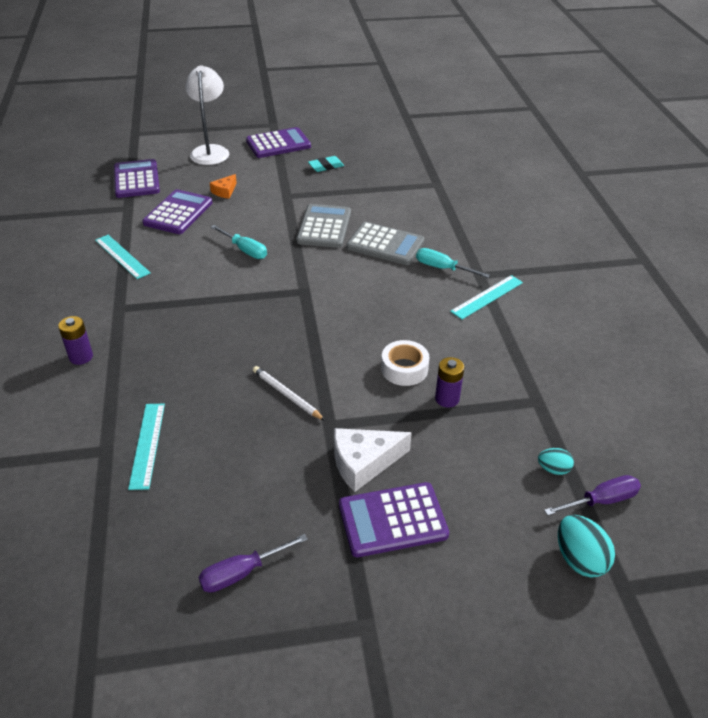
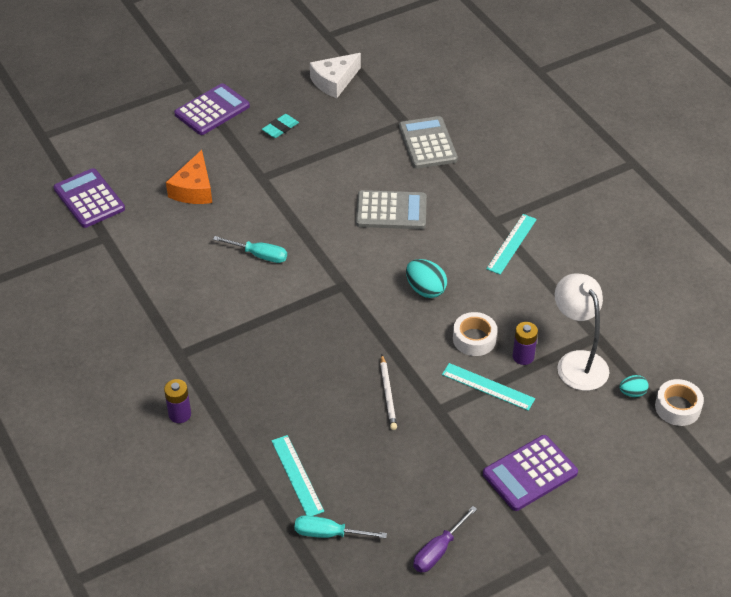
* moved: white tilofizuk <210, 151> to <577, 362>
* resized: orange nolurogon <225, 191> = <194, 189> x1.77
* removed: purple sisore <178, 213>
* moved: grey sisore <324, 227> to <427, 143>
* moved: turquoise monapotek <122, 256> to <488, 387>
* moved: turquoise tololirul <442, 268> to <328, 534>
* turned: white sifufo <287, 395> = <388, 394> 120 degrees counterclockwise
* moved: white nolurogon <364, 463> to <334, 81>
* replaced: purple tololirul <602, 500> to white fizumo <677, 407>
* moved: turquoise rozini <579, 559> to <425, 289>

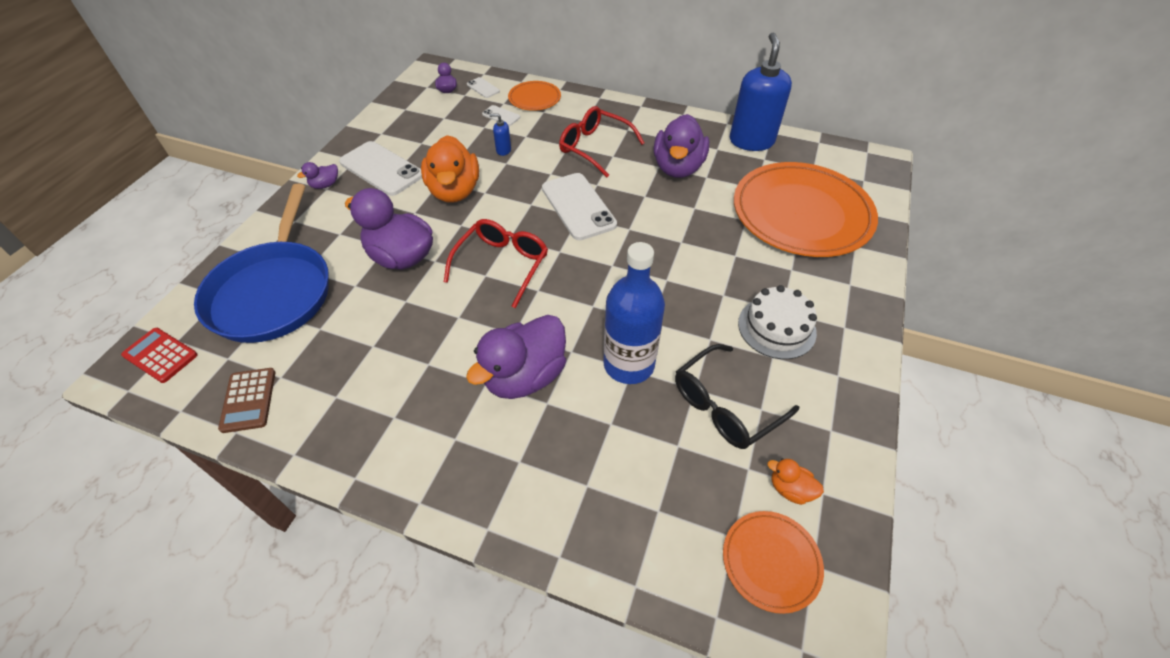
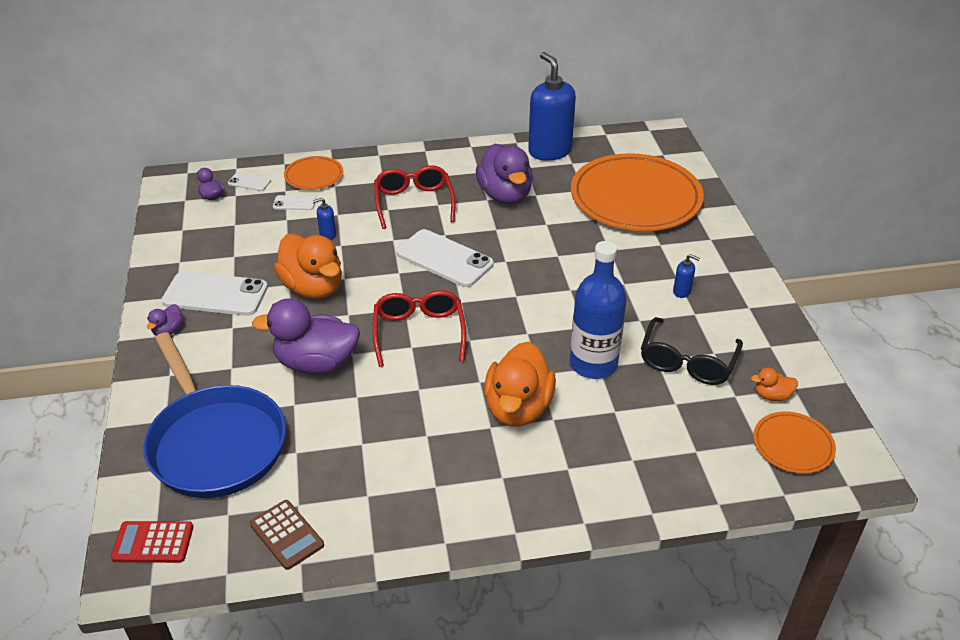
* turned: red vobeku <594, 147> = <414, 202> 75 degrees clockwise
* replaced: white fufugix <776, 327> to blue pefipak <682, 291>
* recoloured: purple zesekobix <524, 376> to orange zesekobix <518, 408>

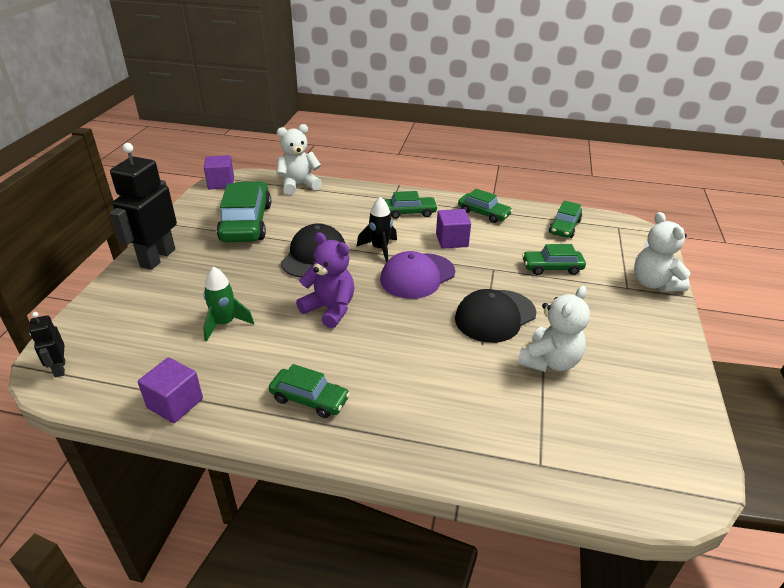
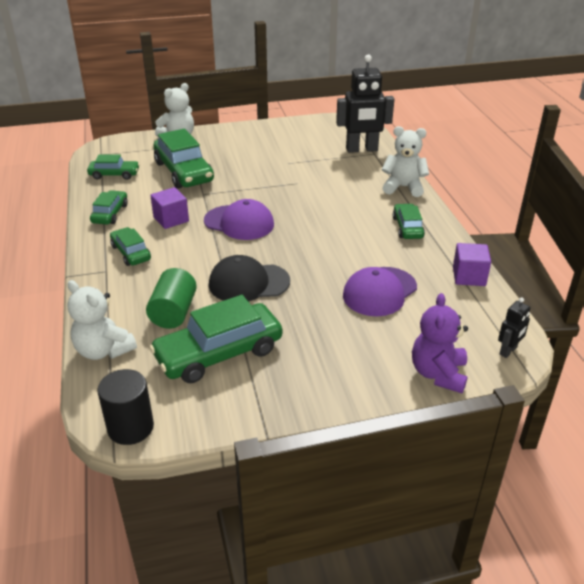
* moved: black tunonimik <157, 258> to <362, 149>
* replaced: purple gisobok <221, 183> to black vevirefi <130, 427>
* removed: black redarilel <380, 249>
* moved: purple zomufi <330, 309> to <438, 374>
* resized: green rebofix <552, 268> = <184, 172> x1.81
* replaced: green redarilel <225, 324> to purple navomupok <379, 291>
* moved: white zomufi <549, 361> to <403, 187>
* removed: black navomupok <495, 316>
* added: green vevirefi <173, 312>

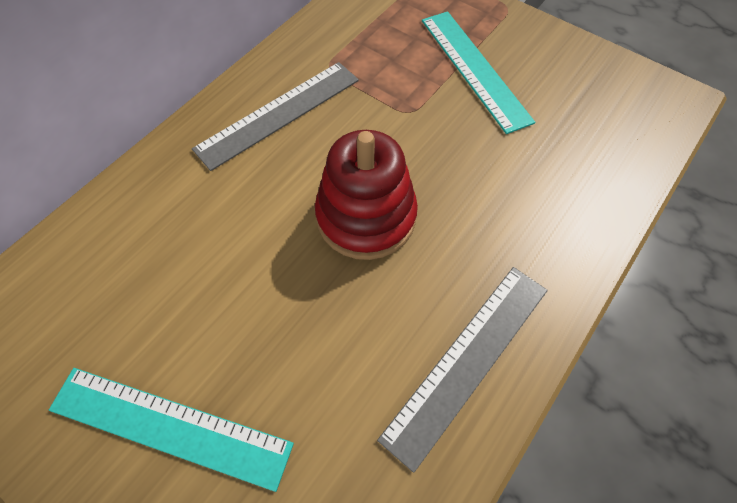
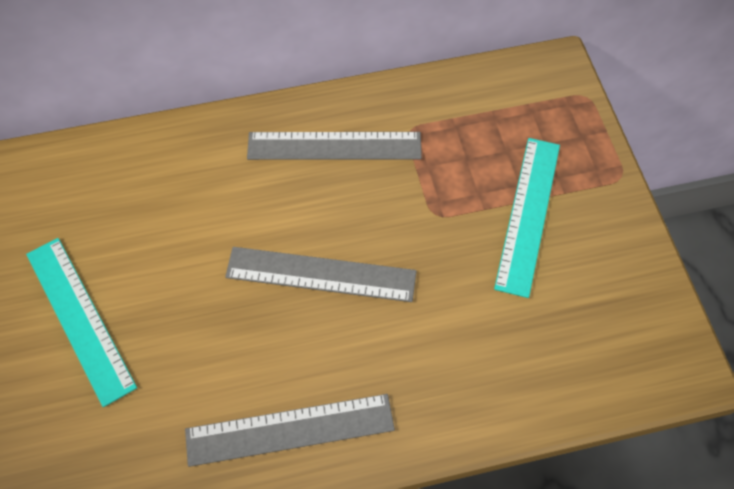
* replaced: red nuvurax <366, 216> to grey monapotek <321, 274>

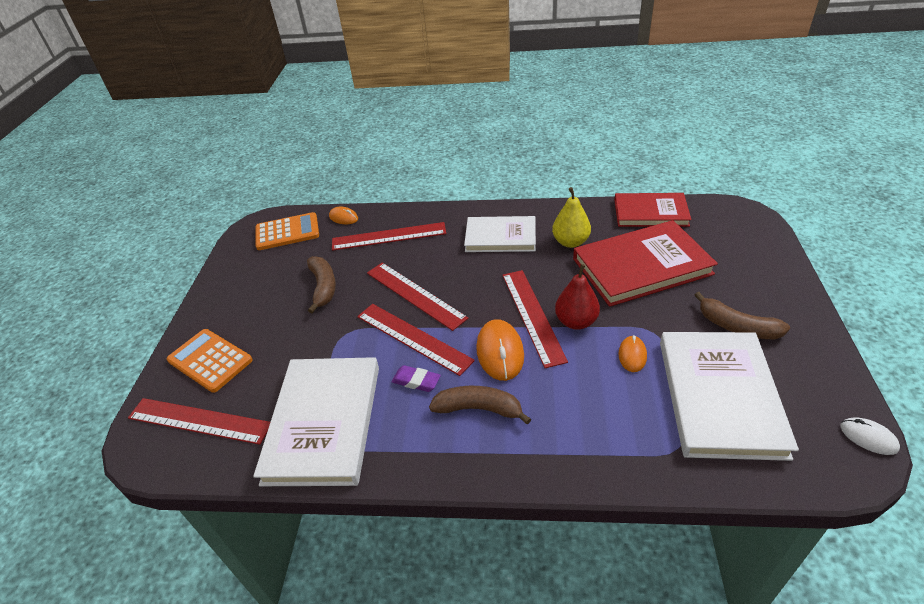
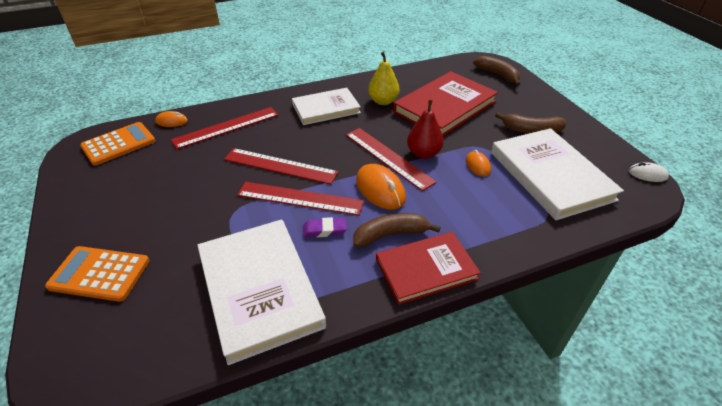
* moved: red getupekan <650, 213> to <426, 269>
* moved: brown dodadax <323, 287> to <498, 75>
* removed: red monapotek <199, 421>

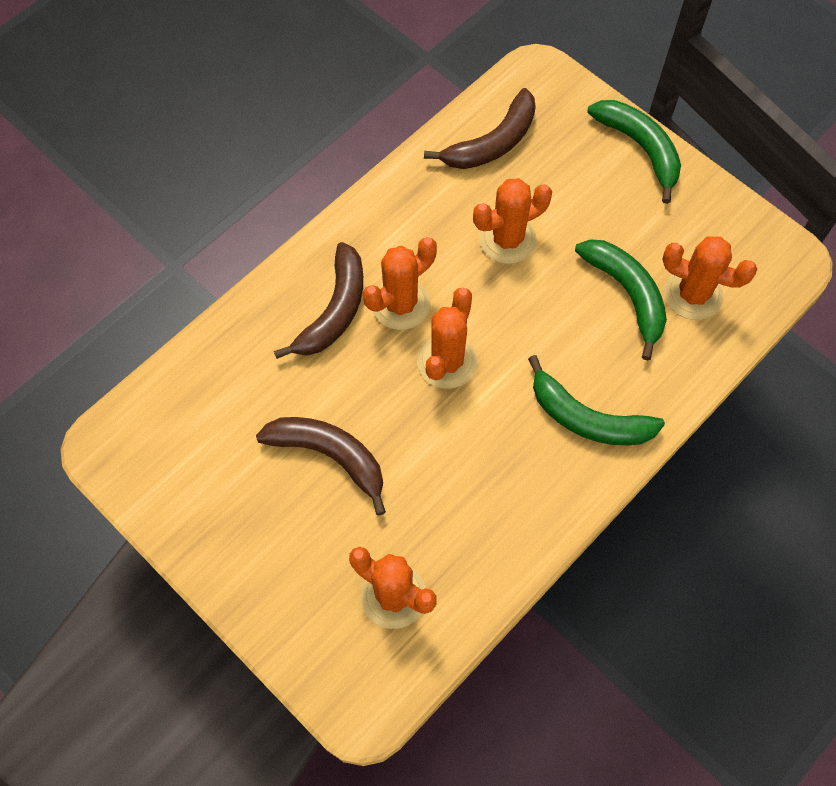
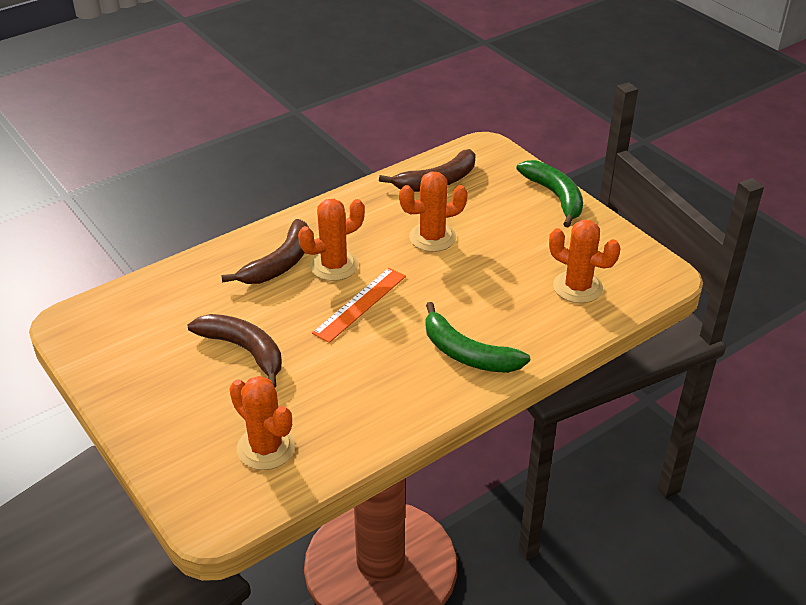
* removed: green dodadax <627, 294>
* replaced: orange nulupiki <447, 362> to orange monapotek <360, 304>

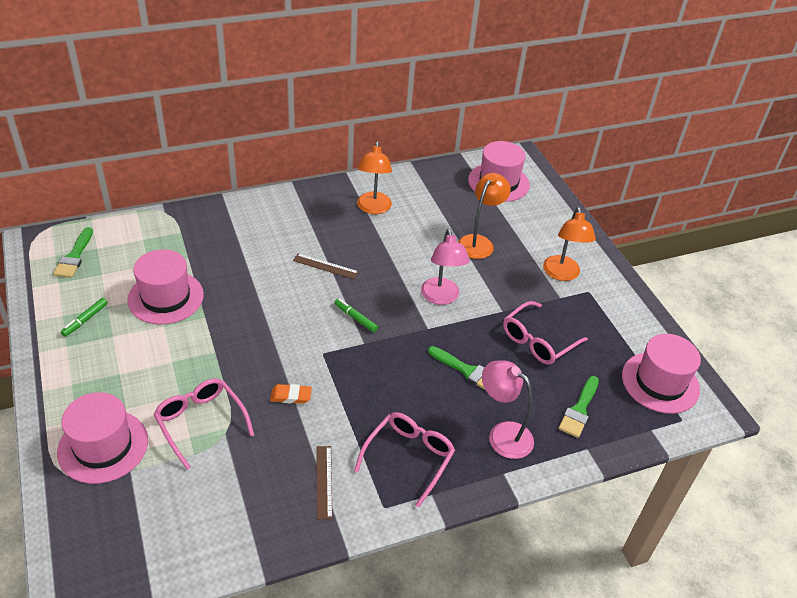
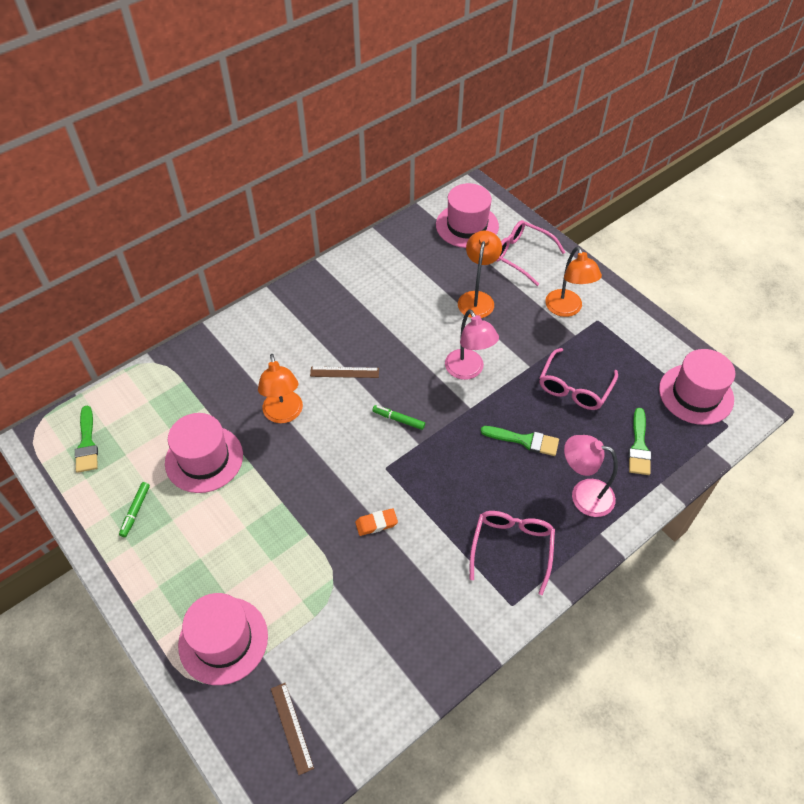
* moved: orange tilofizuk <373, 208> to <284, 414>
* moved: pink vobeku <200, 422> to <521, 255>
* moved: brown monapotek <324, 481> to <291, 727>

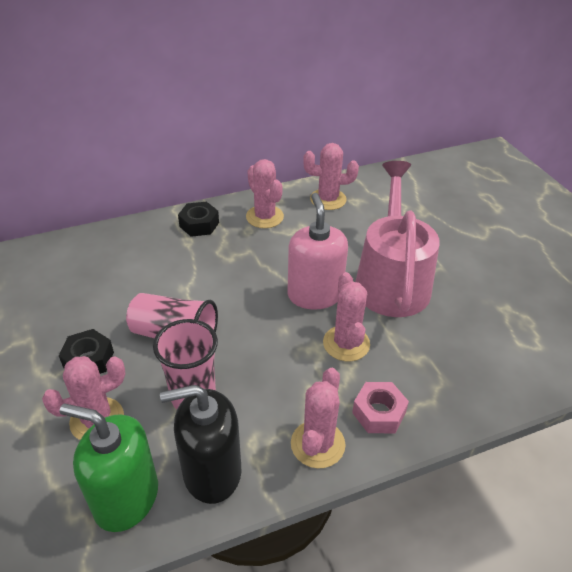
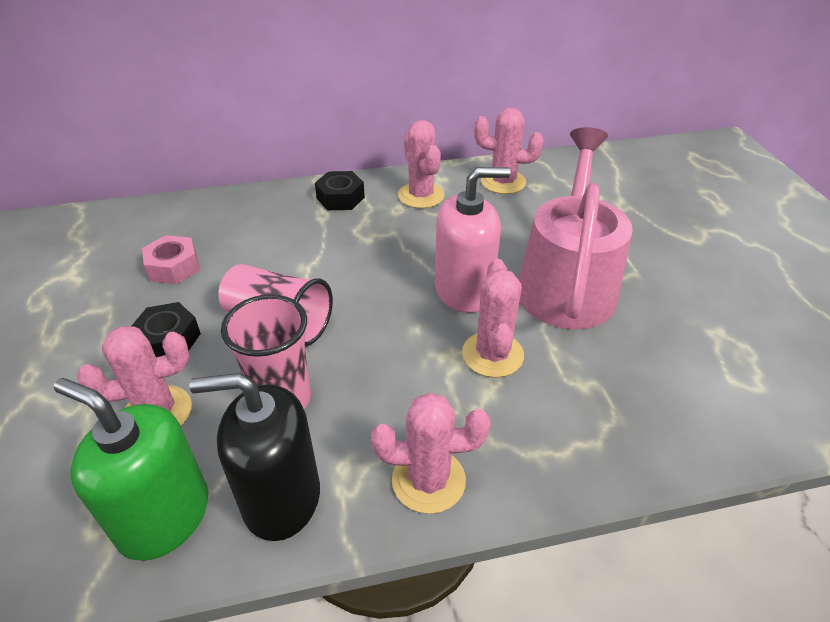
* turned: pink pefipak <314, 294> = <464, 290> 75 degrees clockwise
* turned: pink nulupiki <317, 444> = <428, 480> 60 degrees clockwise
* moved: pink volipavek <378, 413> to <173, 267>

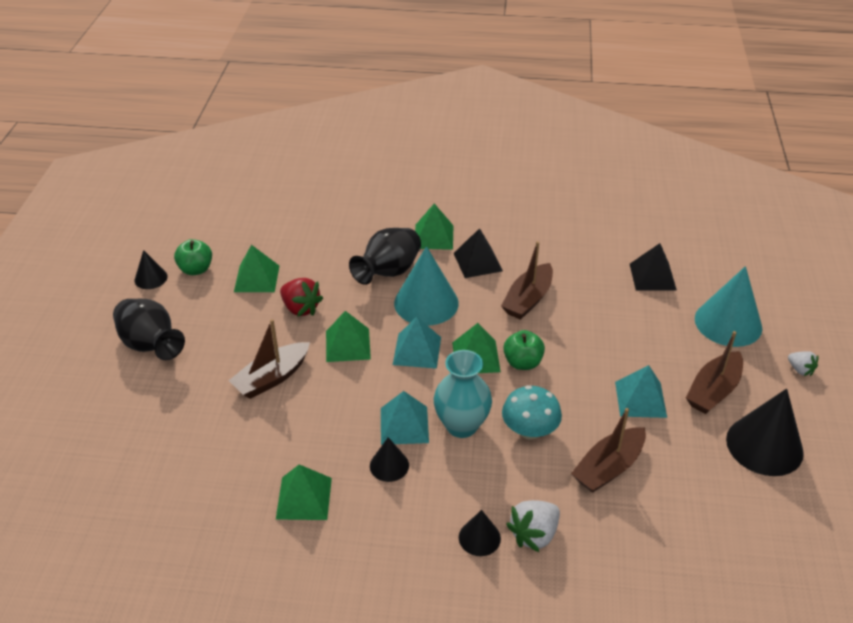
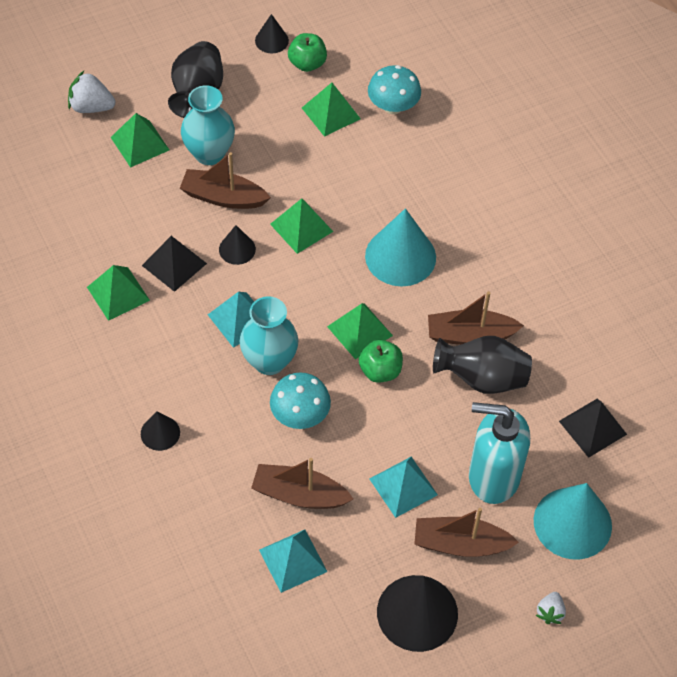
* moved: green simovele <434, 236> to <140, 143>
* moved: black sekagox <388, 272> to <482, 378>
* moved: black simovele <478, 262> to <174, 264>
* removed: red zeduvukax <301, 308>
* moved: turquoise simovele <417, 351> to <292, 560>
* moved: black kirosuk <389, 465> to <237, 249>
* moved: white zeduvukax <534, 534> to <91, 107>
* added: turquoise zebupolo <393, 106>
* added: turquoise sekagox <209, 153>
* added: turquoise pefipak <493, 477>

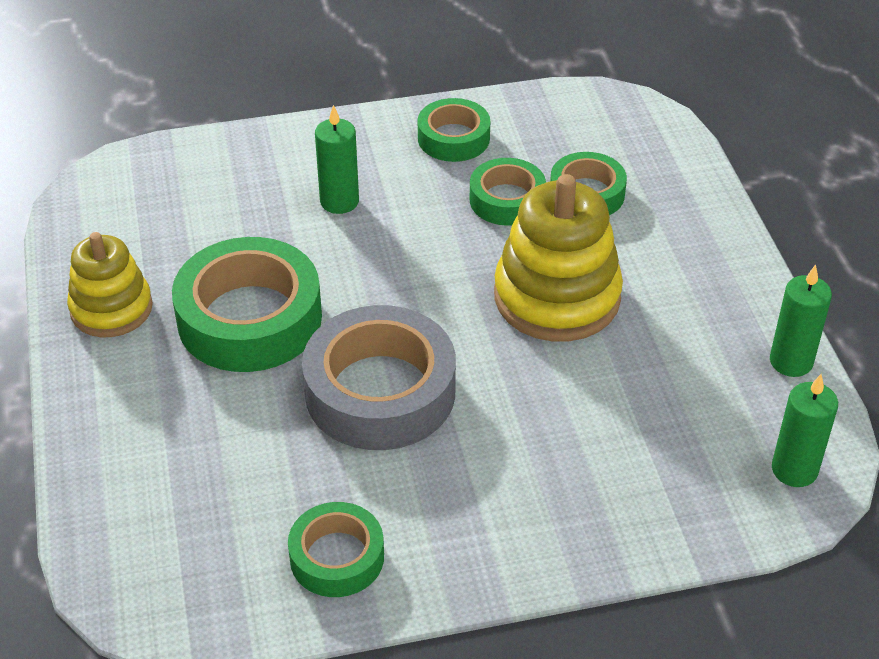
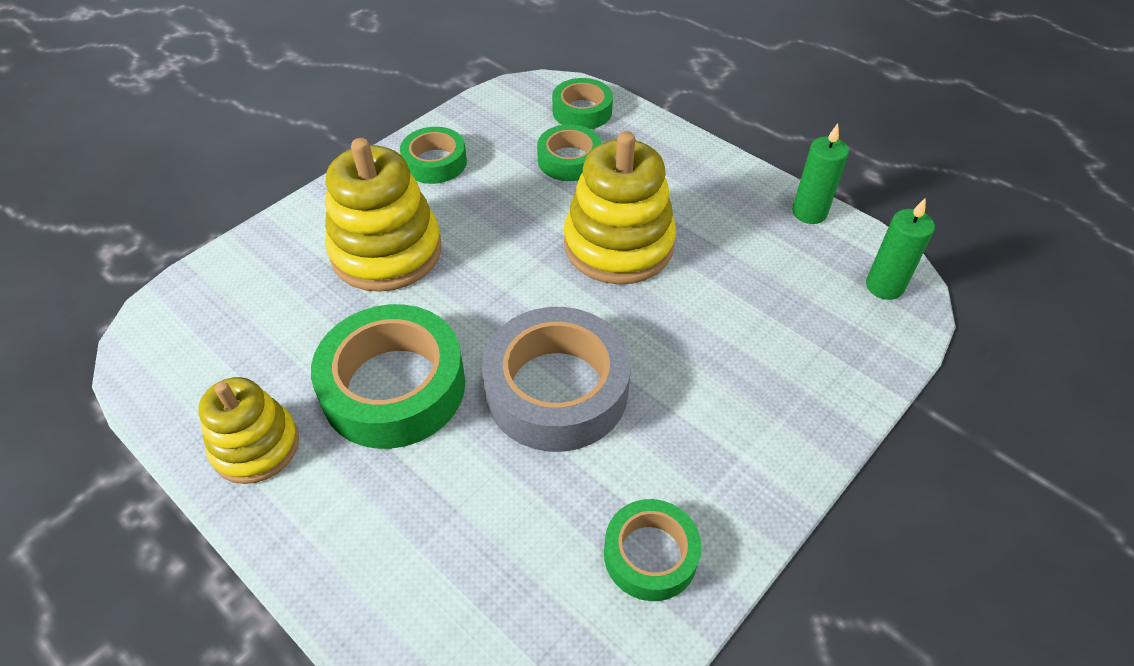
* replaced: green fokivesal <339, 201> to yellow nuvurax <386, 251>
* moved: green fizumo <507, 200> to <582, 111>

